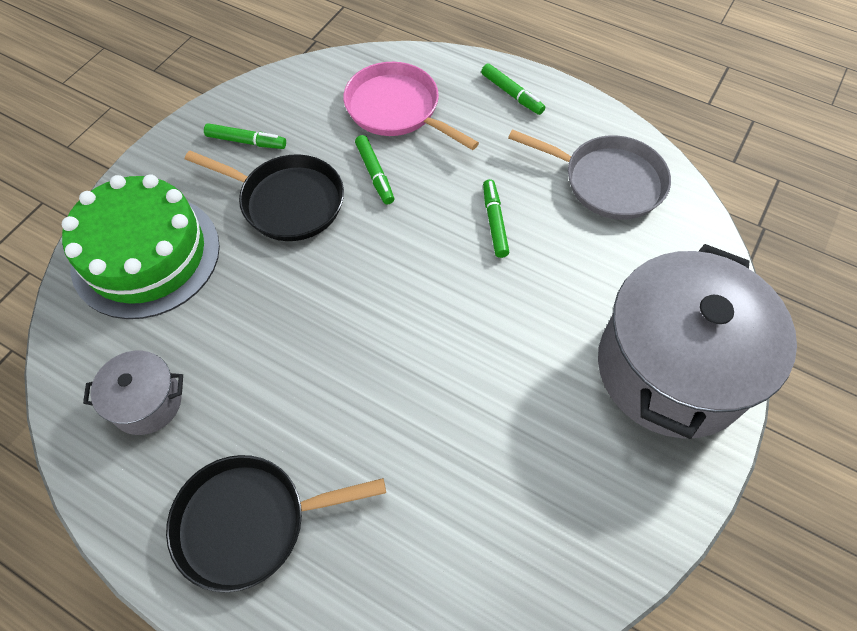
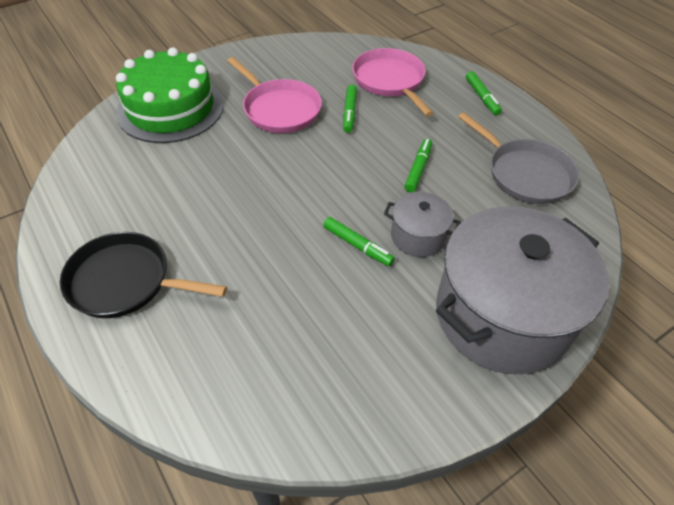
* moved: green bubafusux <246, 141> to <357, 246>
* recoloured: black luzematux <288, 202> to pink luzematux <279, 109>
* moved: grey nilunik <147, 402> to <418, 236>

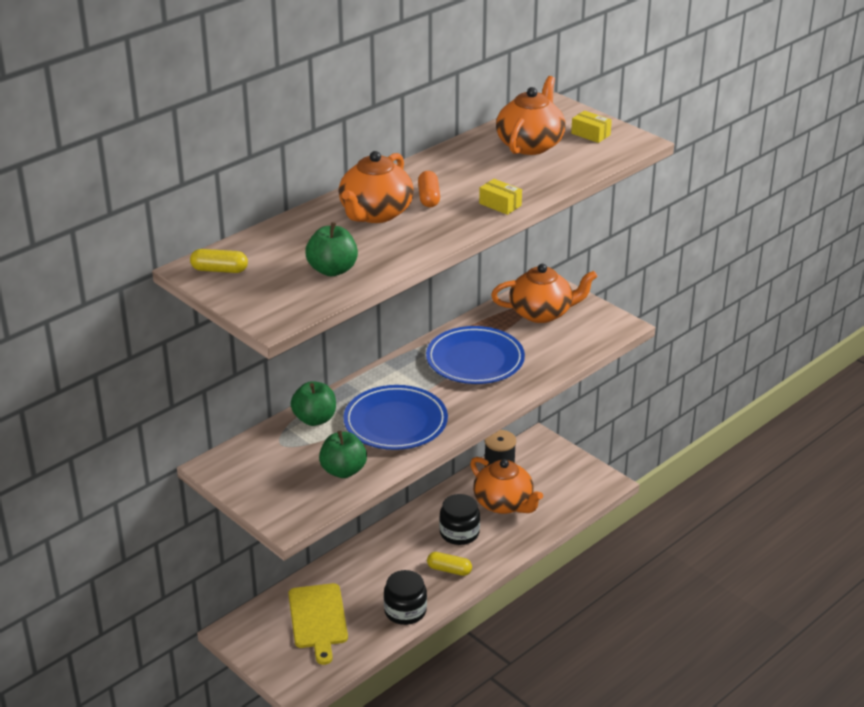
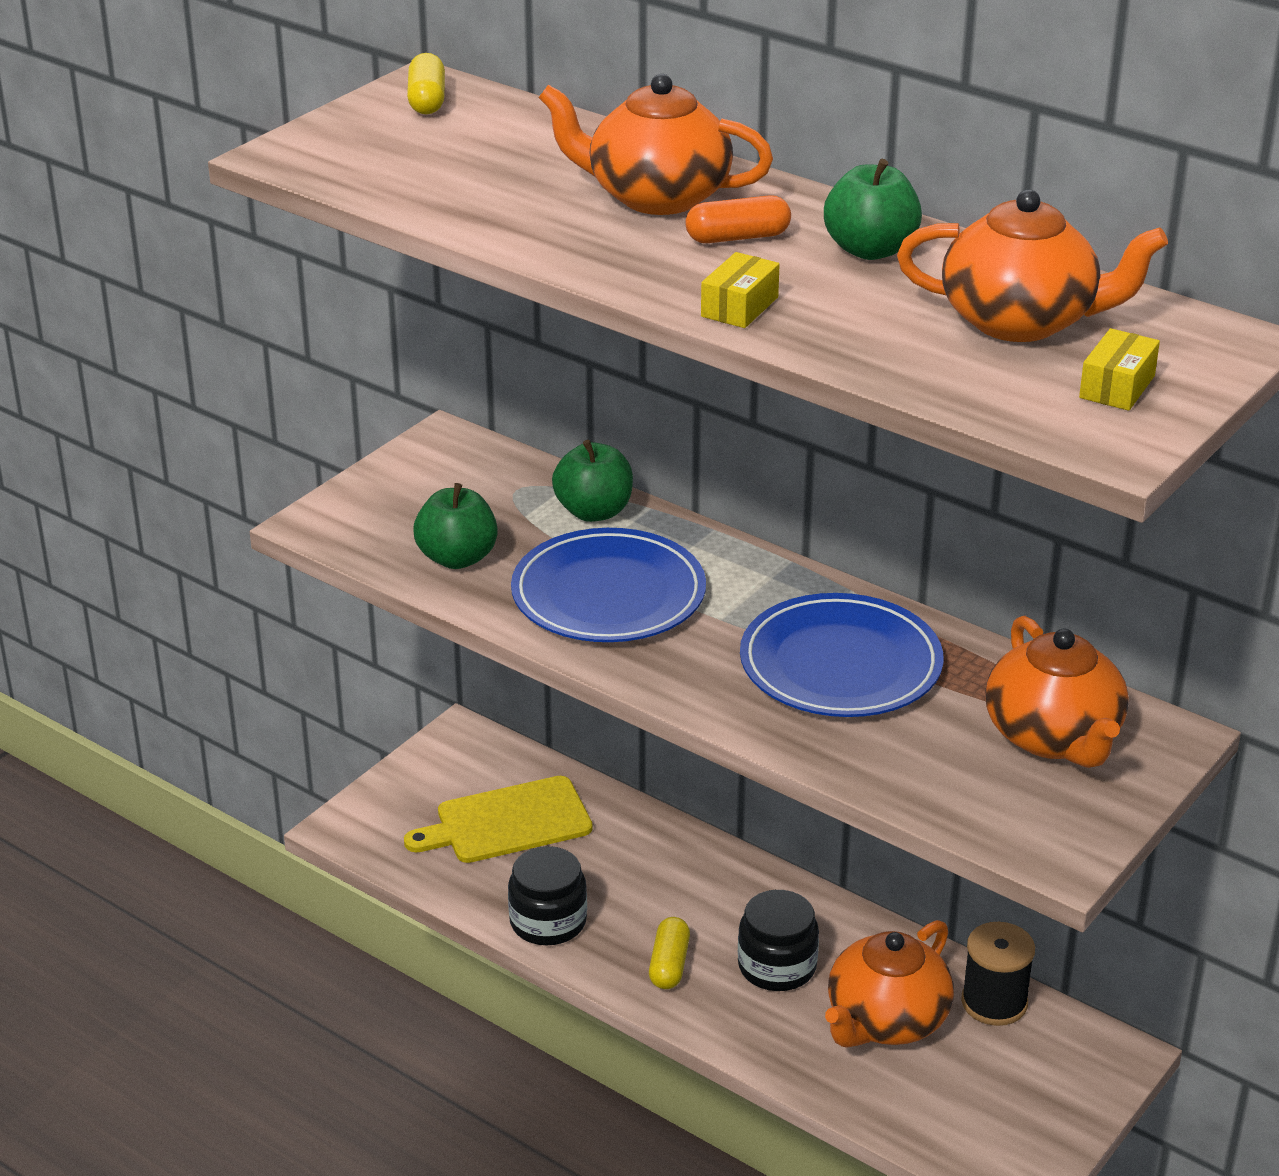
* moved: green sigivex <332, 270> to <870, 250>

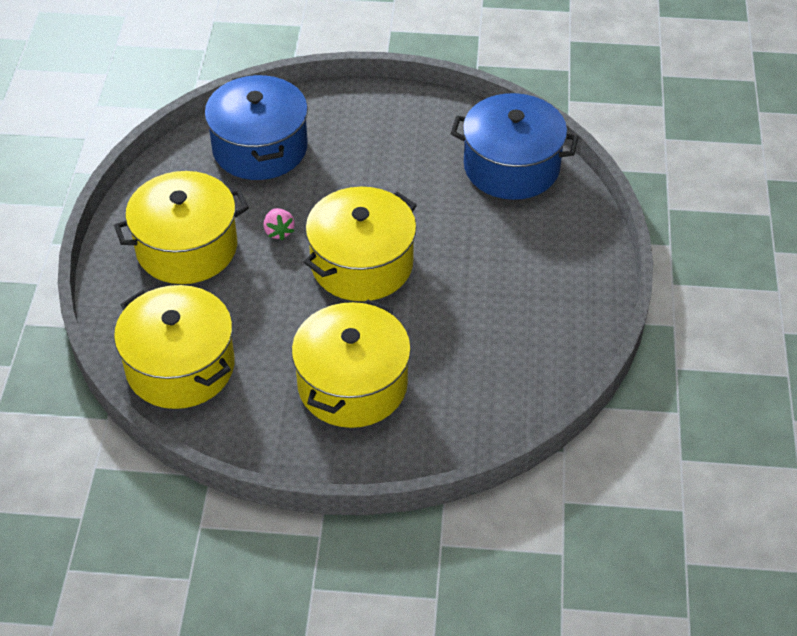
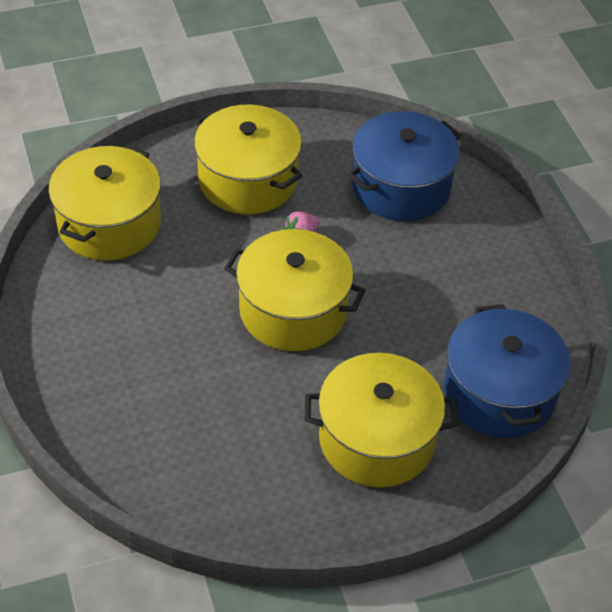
* moved: yellow nilunik <352, 384> to <377, 439>

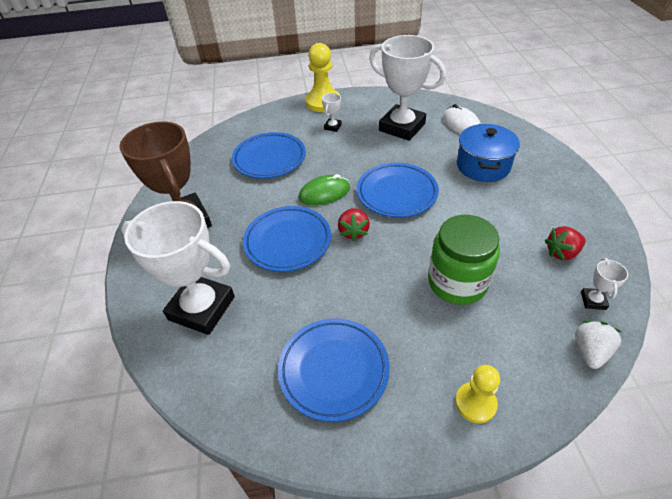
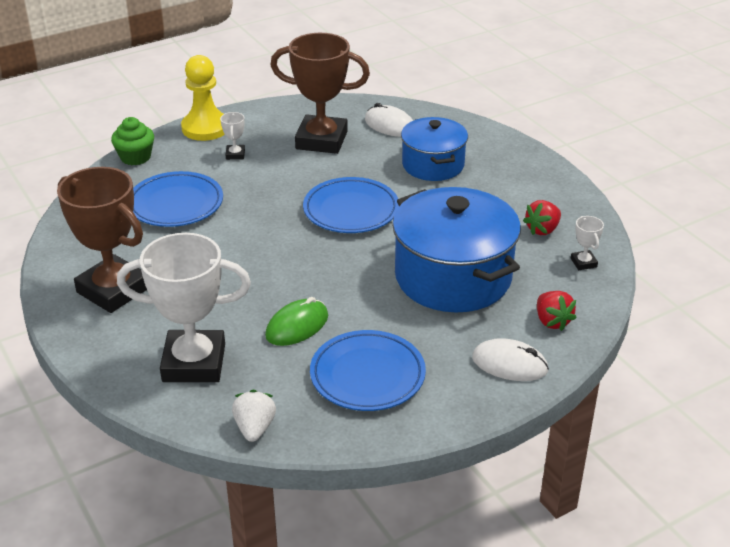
* recoloured: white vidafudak <402, 127> to brown vidafudak <321, 140>
* moved: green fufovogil <324, 193> to <297, 326>
* removed: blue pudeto <288, 241>
* moved: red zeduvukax <353, 232> to <552, 321>
* replaced: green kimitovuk <457, 282> to blue nilunik <453, 277>
* moved: white zeduvukax <590, 351> to <254, 428>
* replaced: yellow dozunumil <475, 403> to white fufovogil <509, 364>
* added: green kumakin <135, 157>

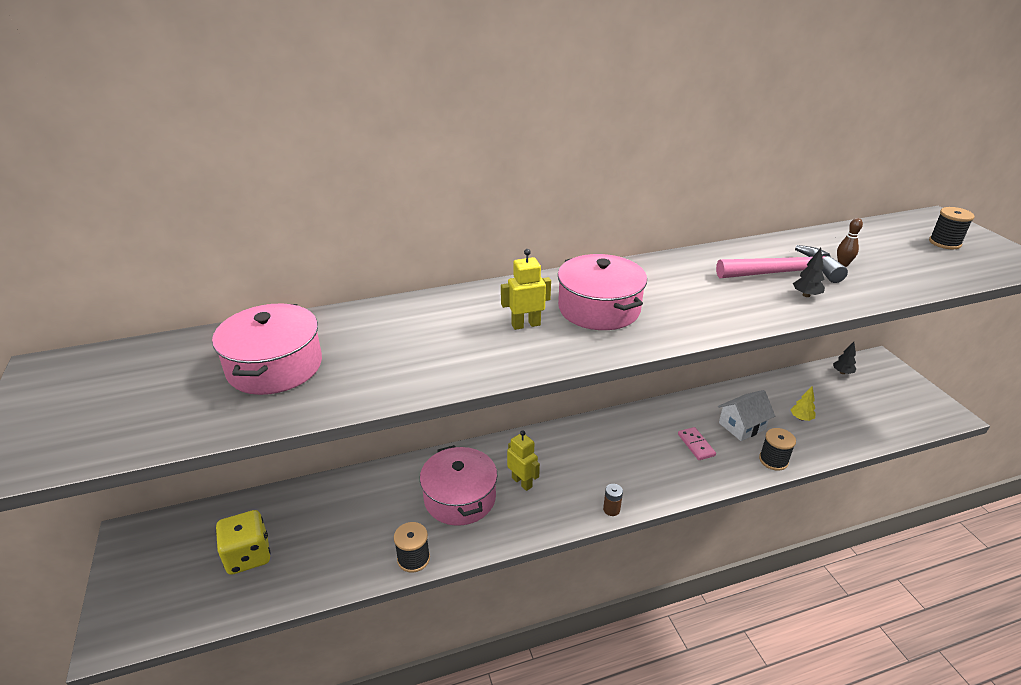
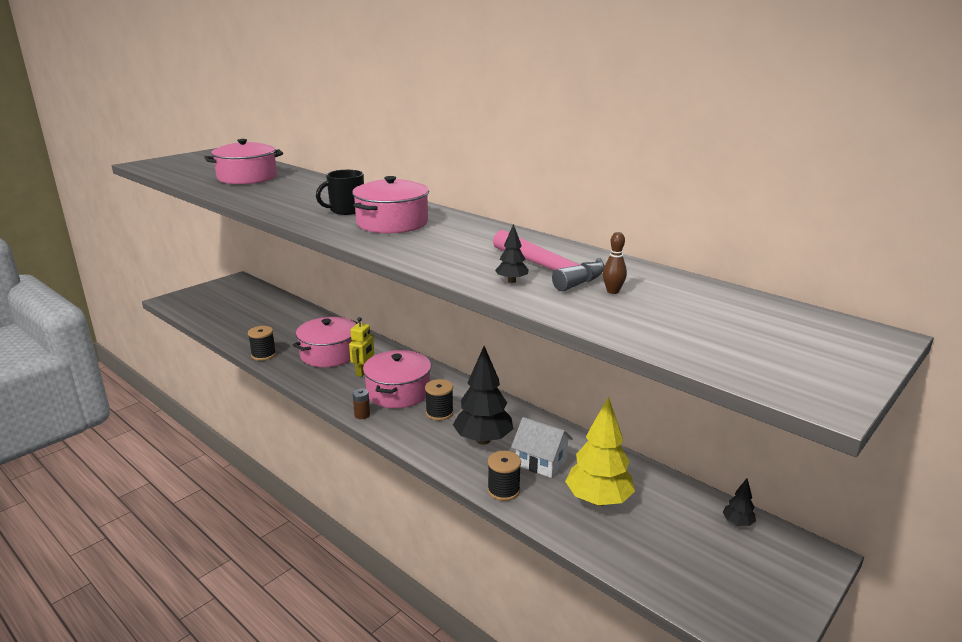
* moved: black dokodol <944, 243> to <439, 413>
* replaced: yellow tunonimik <525, 325> to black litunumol <346, 210>
* resized: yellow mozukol <801, 418> = <598, 500> x2.24
* replaced: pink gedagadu <696, 445> to black mozukol <483, 440>
* removed: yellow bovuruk <248, 555>
* added: pink nilunik <398, 392>

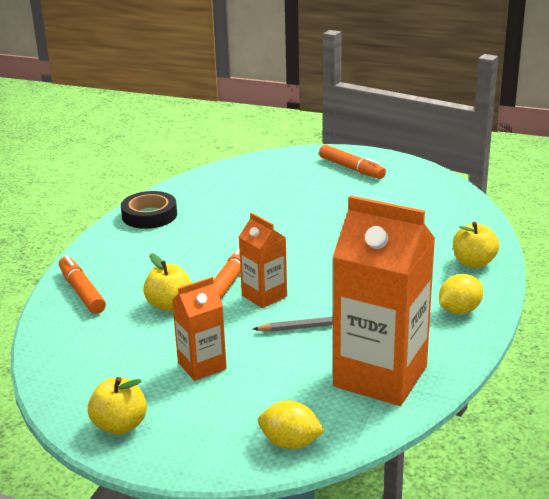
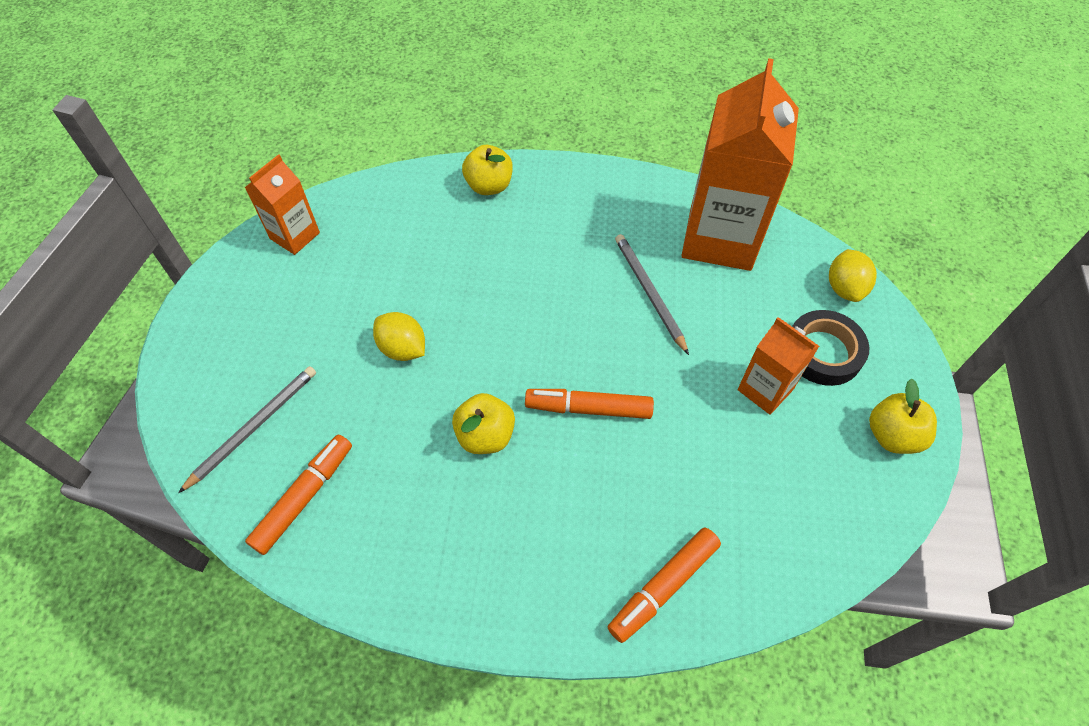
* moved: orange bubafusux <351, 168> to <304, 497>
* moved: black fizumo <149, 215> to <823, 352>
* moved: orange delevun <264, 296> to <295, 236>
* moved: yellow sigivex <169, 305> to <485, 435>
* moved: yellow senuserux <459, 310> to <403, 348>
* added: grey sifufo <254, 427>

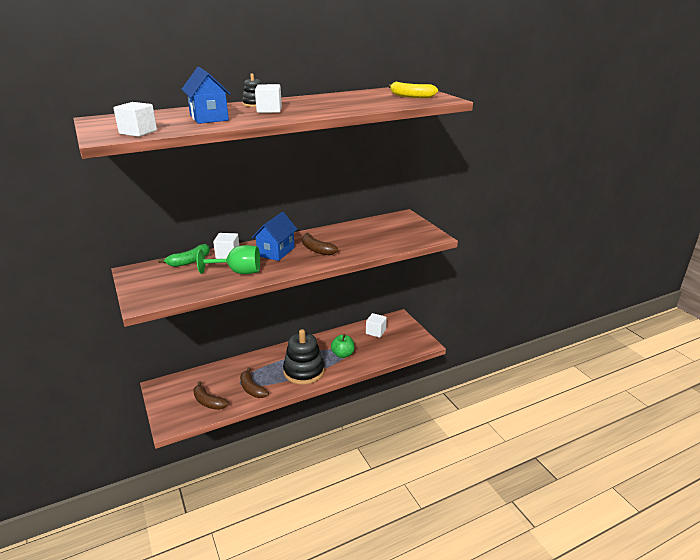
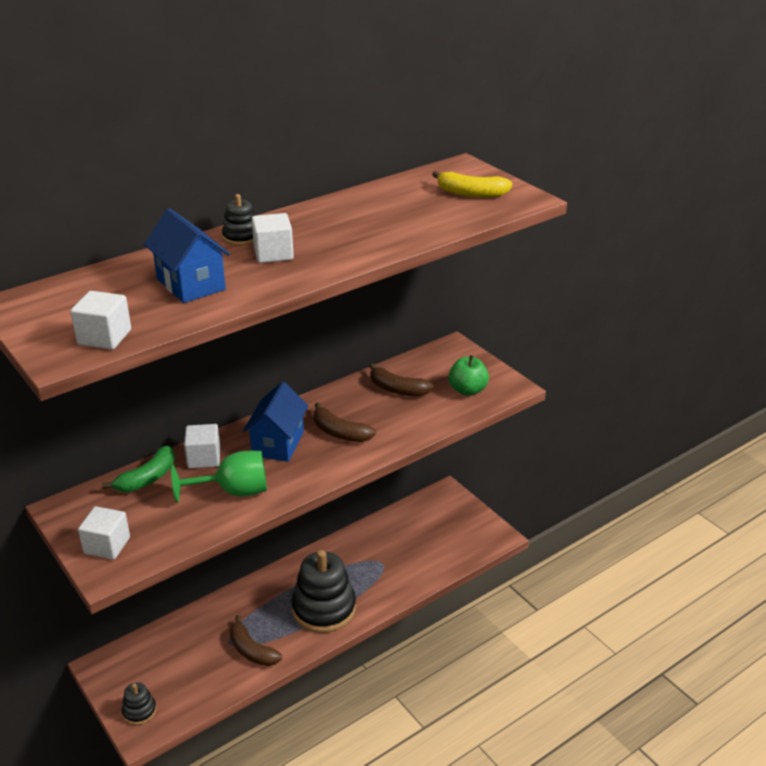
* moved: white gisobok <375, 332> to <107, 545>
* moved: green sigivex <343, 354> to <467, 390>
* moved: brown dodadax <208, 402> to <397, 389>
* added: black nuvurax <139, 711>

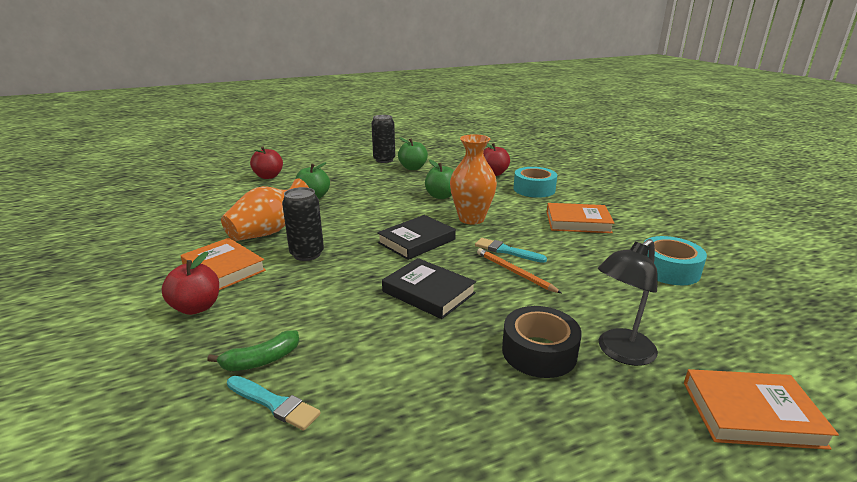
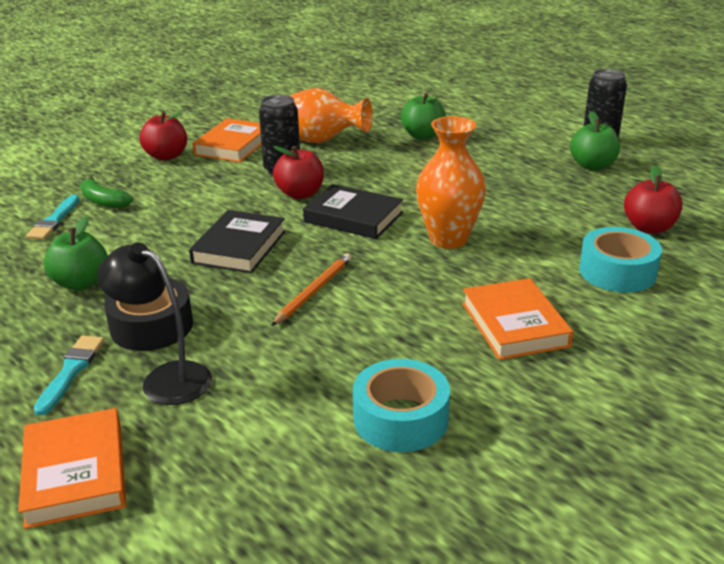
* moved: red sigivex <268, 176> to <300, 194>
* moved: green sigivex <441, 196> to <81, 283>
* moved: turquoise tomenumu <506, 251> to <71, 371>

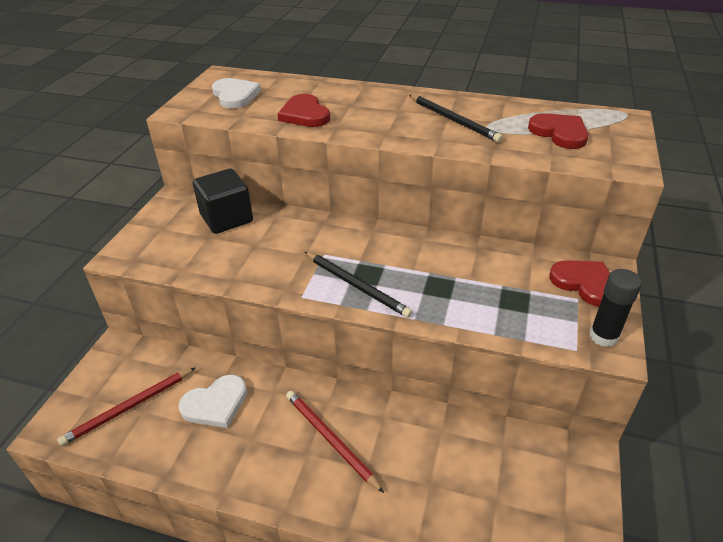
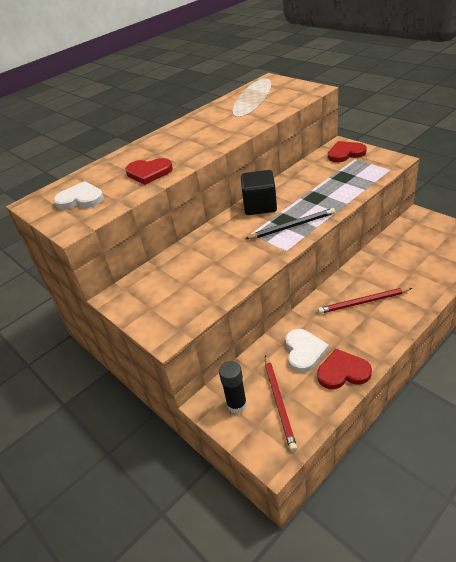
* removed: black sifufo <453, 120>
* moved: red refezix <559, 133> to <343, 372>
* moved: black gisobok <226, 218> to <260, 206>
* moved: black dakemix <603, 336> to <237, 404>

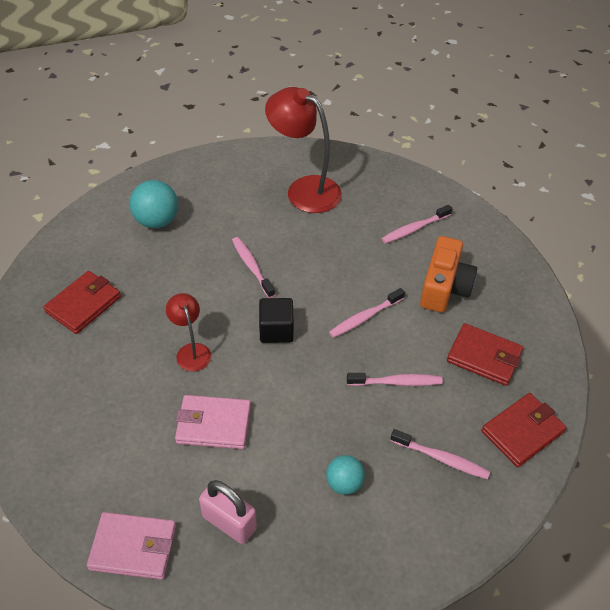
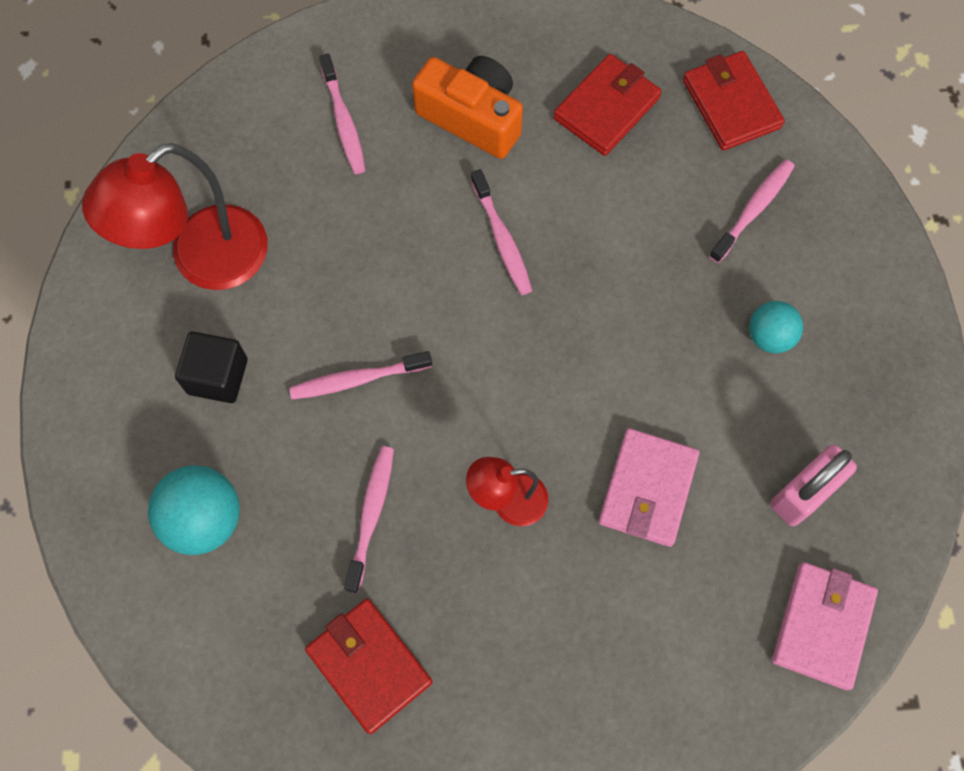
* moved: black gisobok <276, 330> to <217, 376>
* moved: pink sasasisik <397, 382> to <371, 515>

